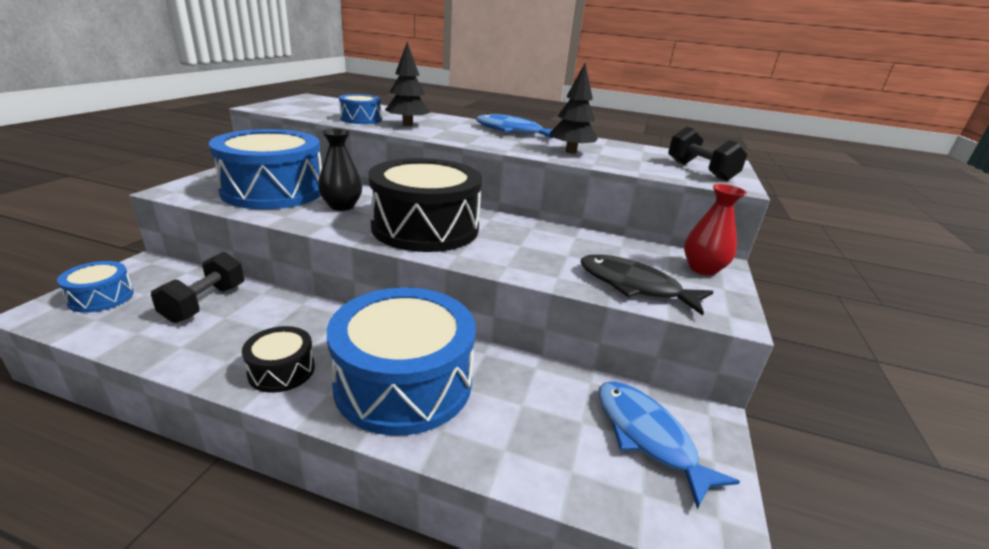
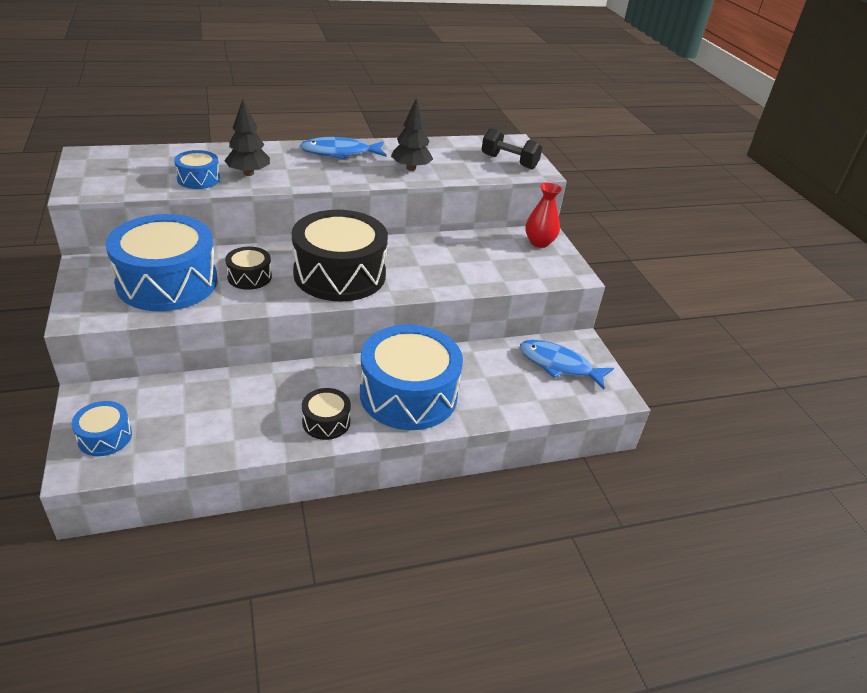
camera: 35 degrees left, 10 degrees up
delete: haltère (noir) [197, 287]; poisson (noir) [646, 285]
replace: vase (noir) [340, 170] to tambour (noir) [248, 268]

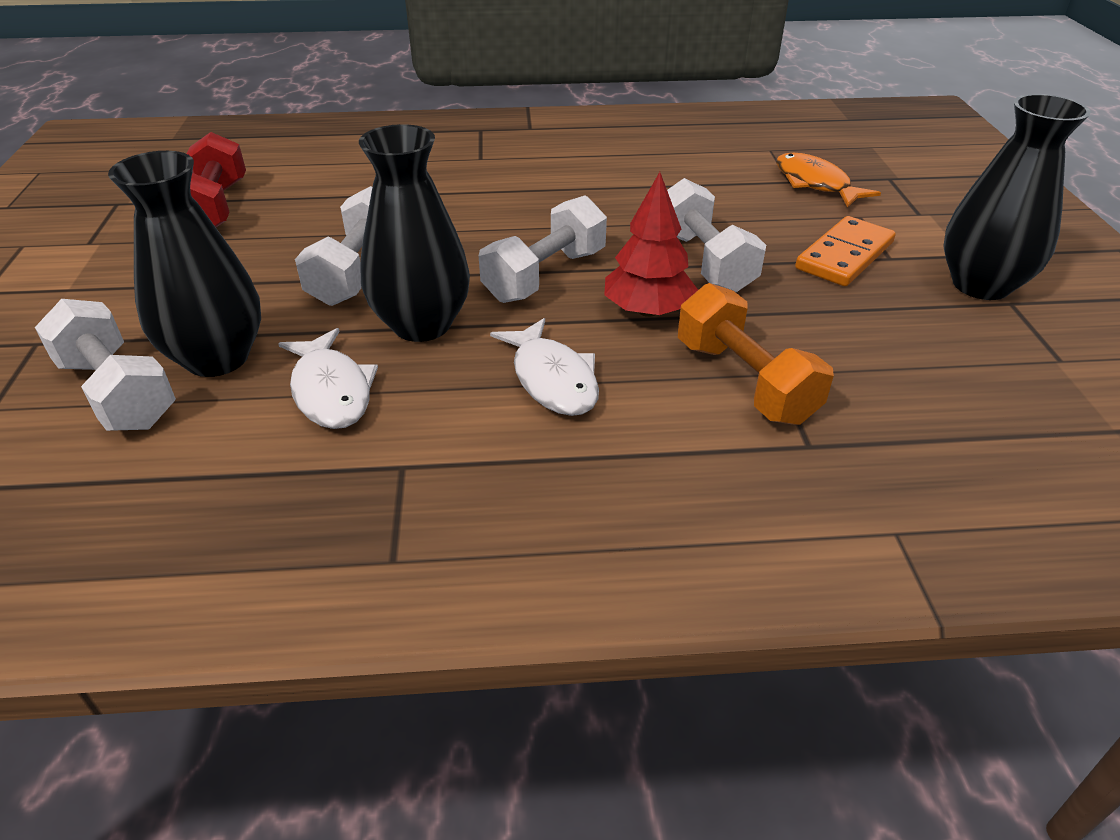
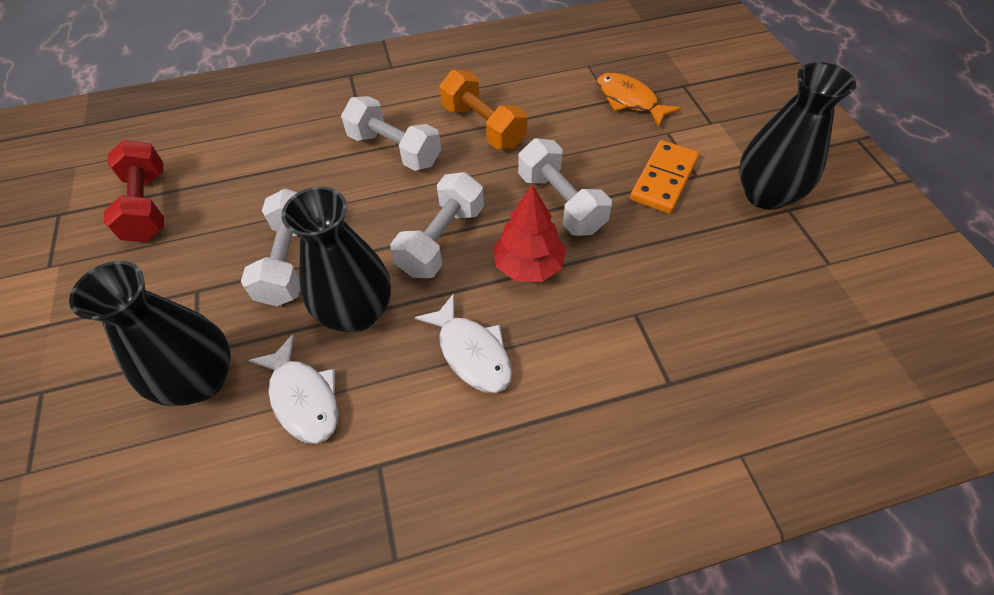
camera: 10 degrees left, 15 degrees up
move: haltère (blanc) [105, 365] to [391, 133]; haltère (orange) [756, 354] to [483, 109]

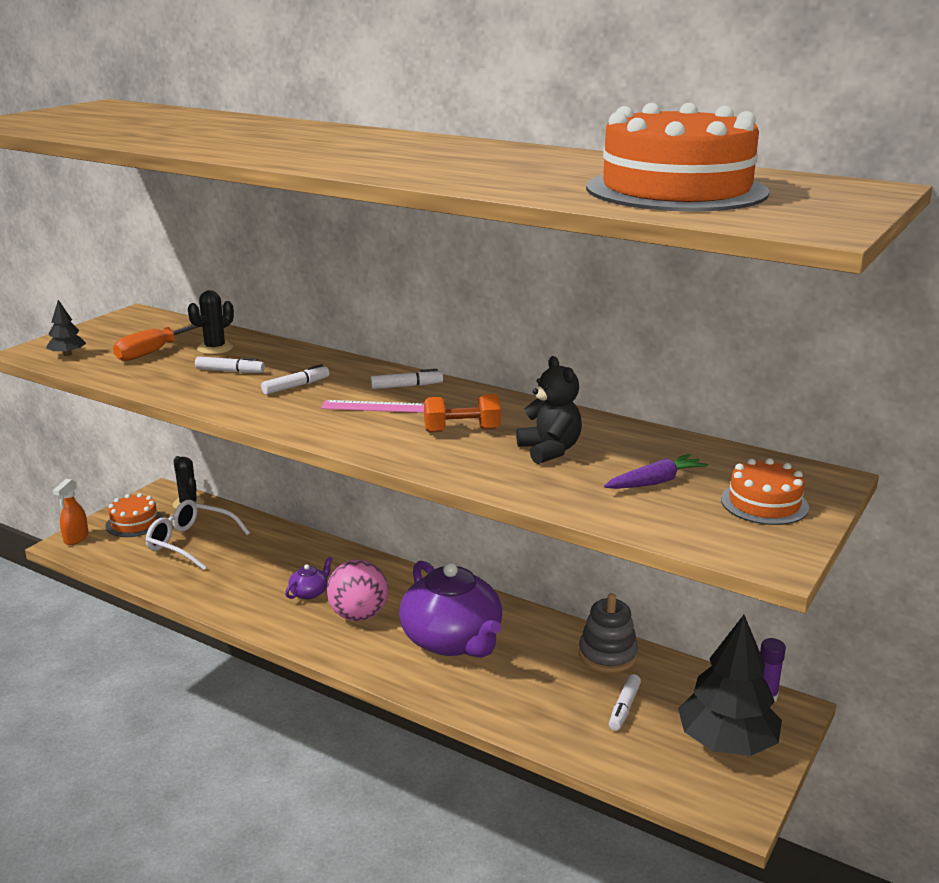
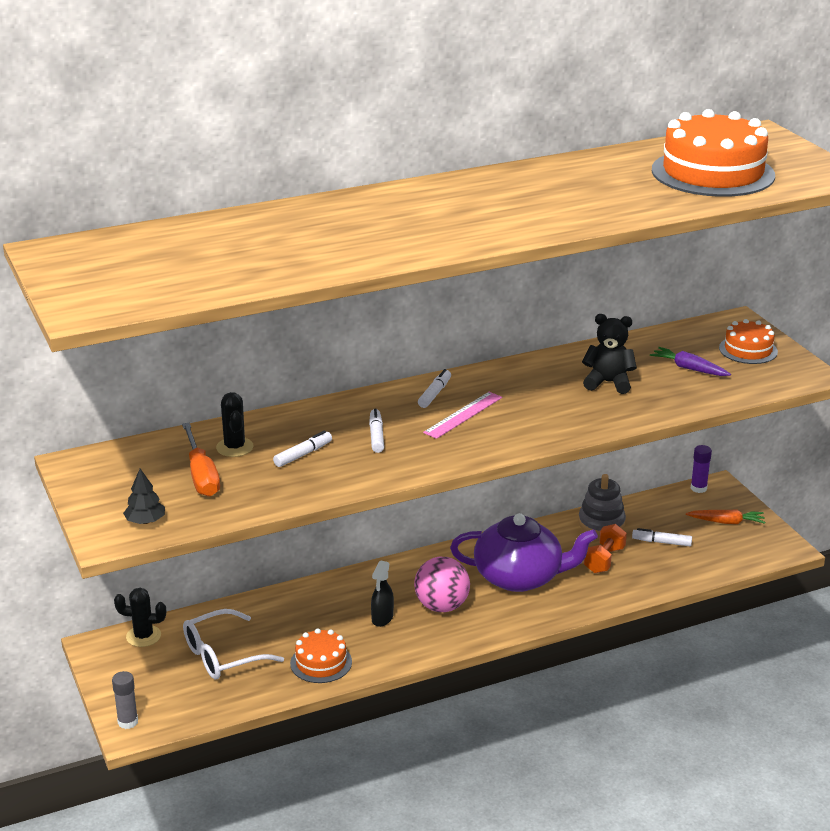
camera: 55 degrees left, 5 degrees up
move: gâteau (orange) [134, 515] to [321, 655]; haltère (orange) [462, 413] to [605, 548]
replace: vaporisateur (orange) [71, 512] to bâton de colle (gris) [125, 700]; théière (violet) [309, 578] to vaporisateur (noir) [382, 593]; arbre (noir) [730, 685] to carotte (orange) [726, 517]
rotate: carotte (violet) [656, 471] = [690, 361] 60 degrees counterclockwise; feutre (blanc) [625, 702] = [662, 537] 135 degrees clockwise

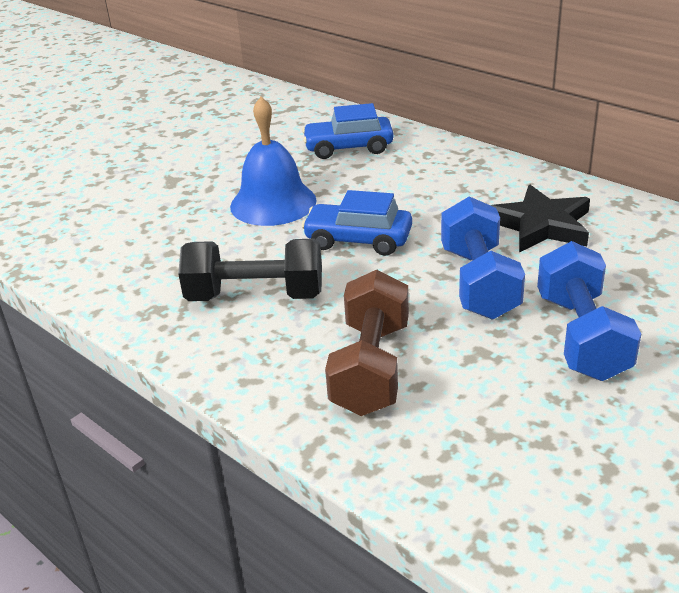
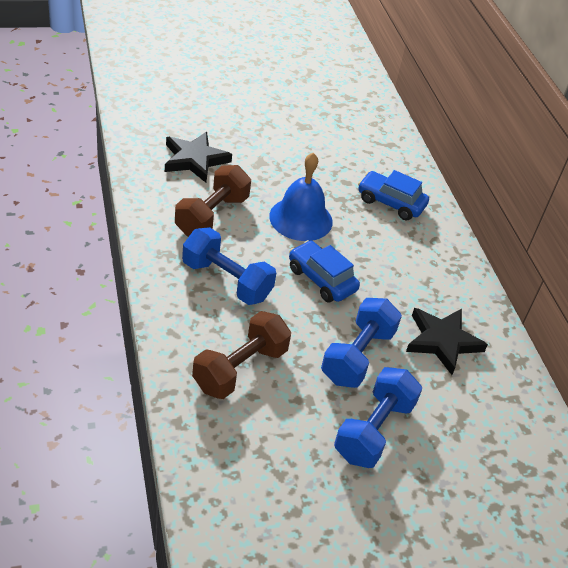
camera: 25 degrees right, 10 degrees up
insert: étoile (noir) [198, 157]; haltère (marron) [213, 201]
recolor: haltère (noir) [250, 270] to haltère (bleu) [229, 266]

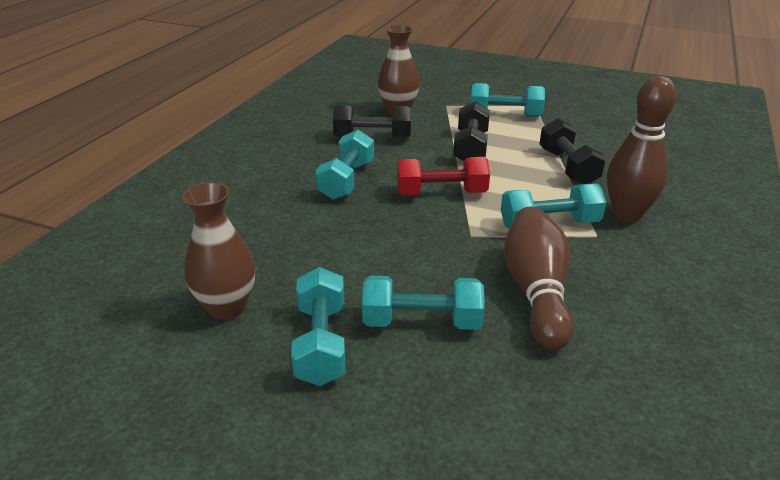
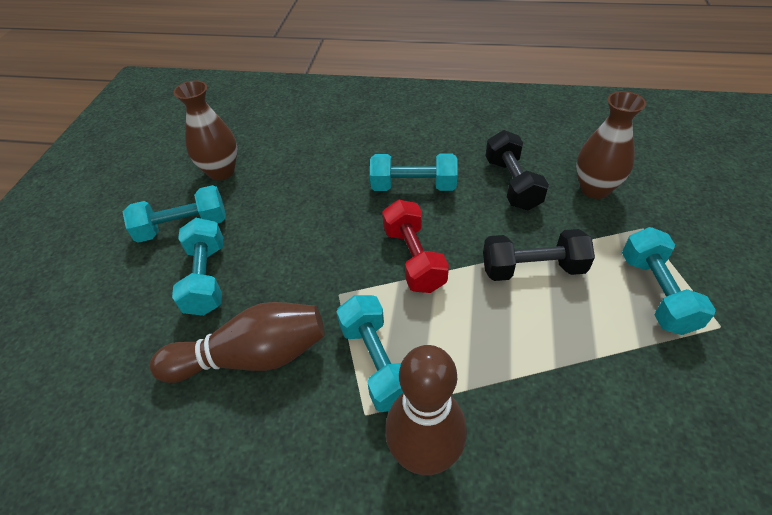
camera: 80 degrees right, 15 degrees up
delete: haltère (noir) [572, 151]

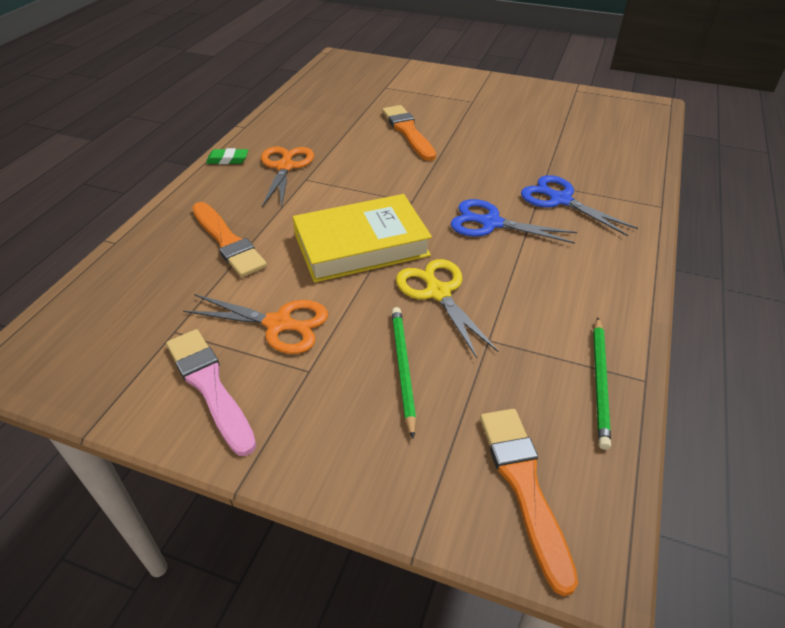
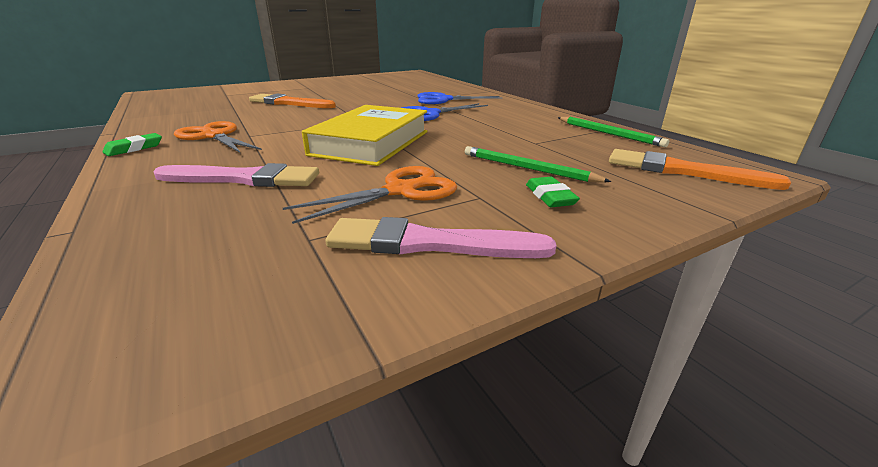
camera: 50 degrees left, 15 degrees down
delete: ciseaux (jaune) [447, 308]
insert: gomme (vert) [553, 192]
recolor: pinceau (orange) [229, 239] to pinceau (rose) [236, 175]

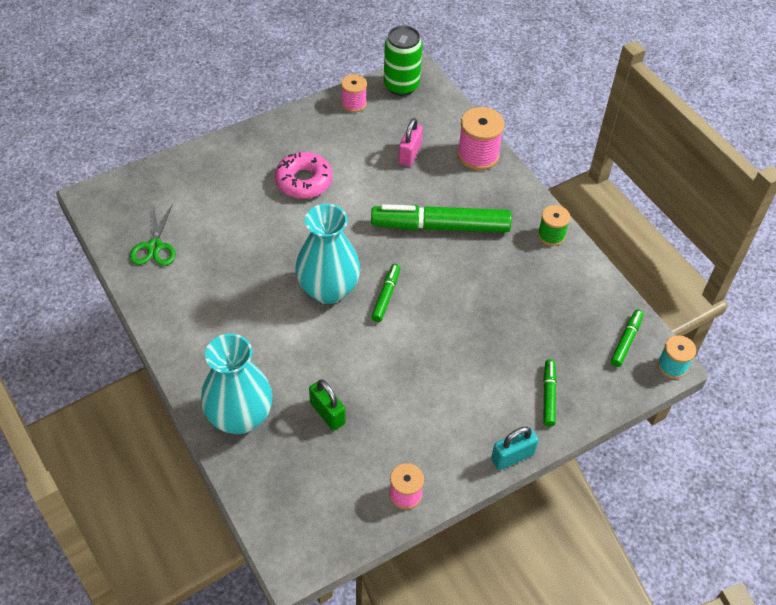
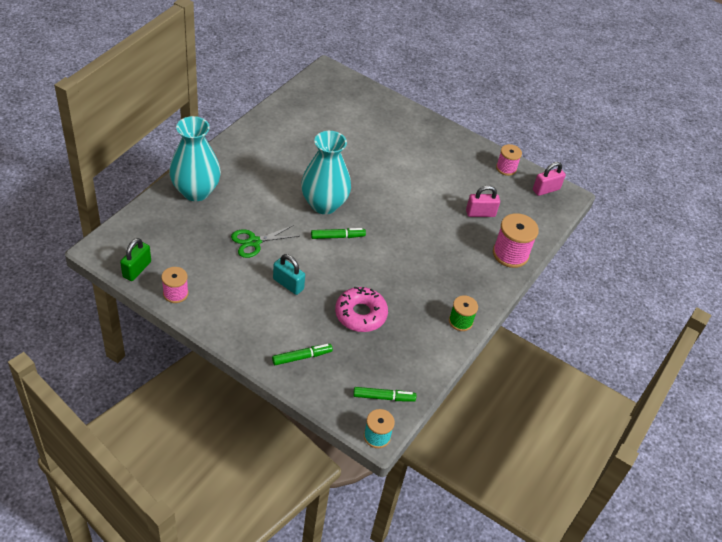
camera: 60 degrees right, 5 degrees down
delete: feutre (vert) [441, 218]
move: ciseaux (vert) [153, 235] to [265, 241]; beignet (rose) [303, 175] to [361, 309]; cadenas (vert) [327, 405] to [135, 259]; cadenas (turquoise) [515, 448] to [289, 274]
replace: canette (vert) [403, 60] to cadenas (rose) [549, 179]

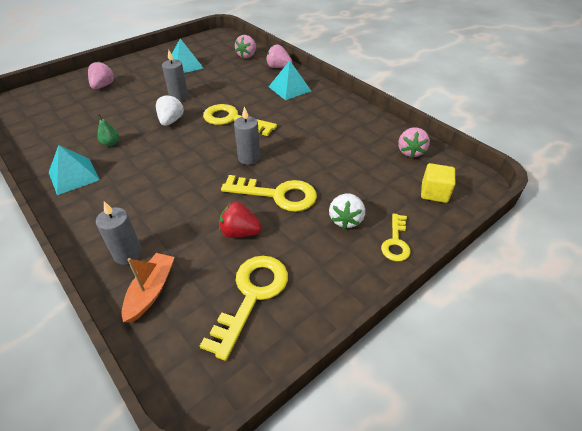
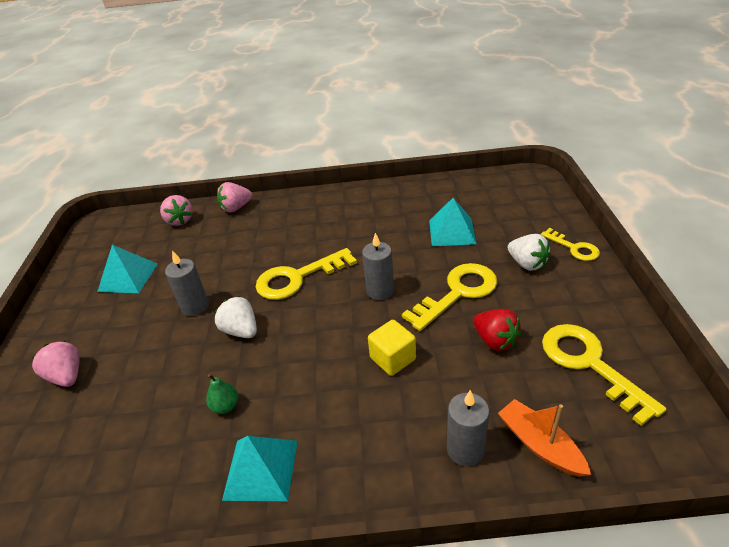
camera: 50 degrees left, 5 degrees down
delete: fraise (rose) [414, 142]
move: pyramide (turquoise) [290, 80] to [452, 222]; cube (jaune) [438, 183] to [392, 348]
rotate: fraise (rouge) [240, 220] = [497, 330] 90 degrees counterclockwise

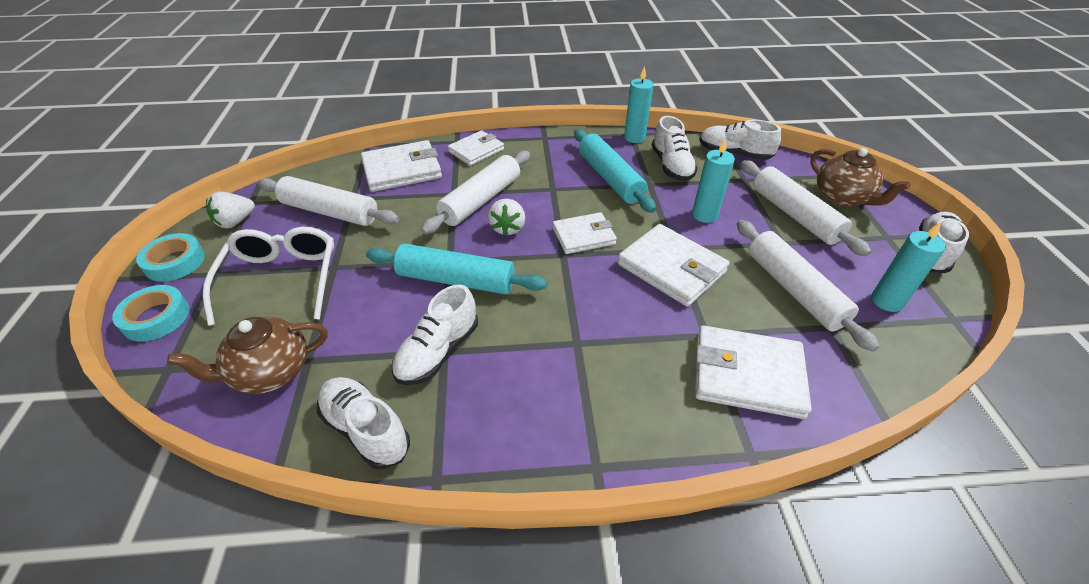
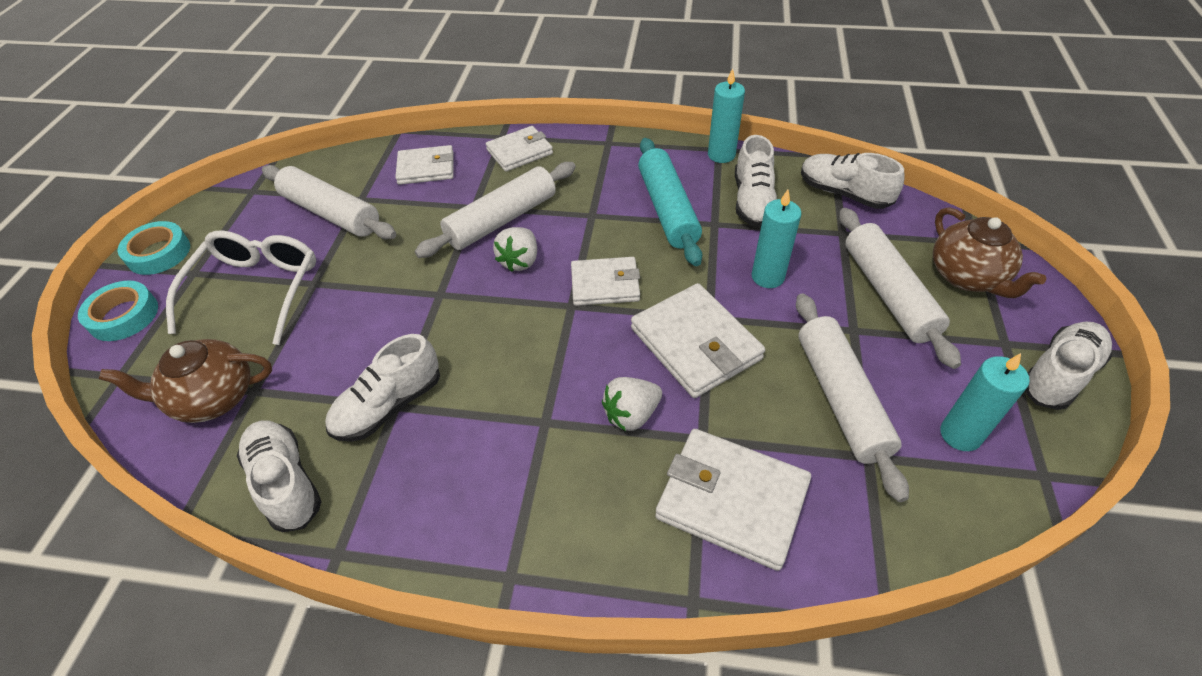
camera: 15 degrees right, 5 degrees up
delete: rouleau à pâtisserie (turquoise) [456, 269]
move: fraise (blanc) [230, 210] to [632, 404]
resize: portefeuille (blanc) [401, 166] = [424, 165] x0.66

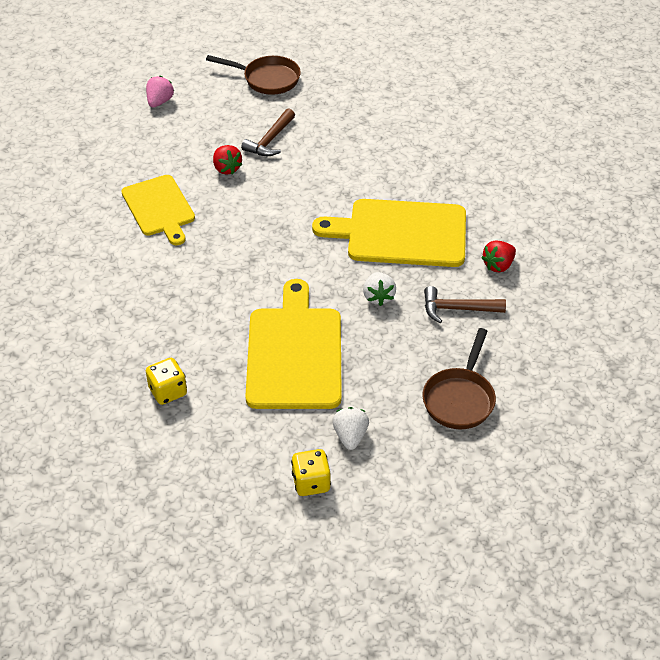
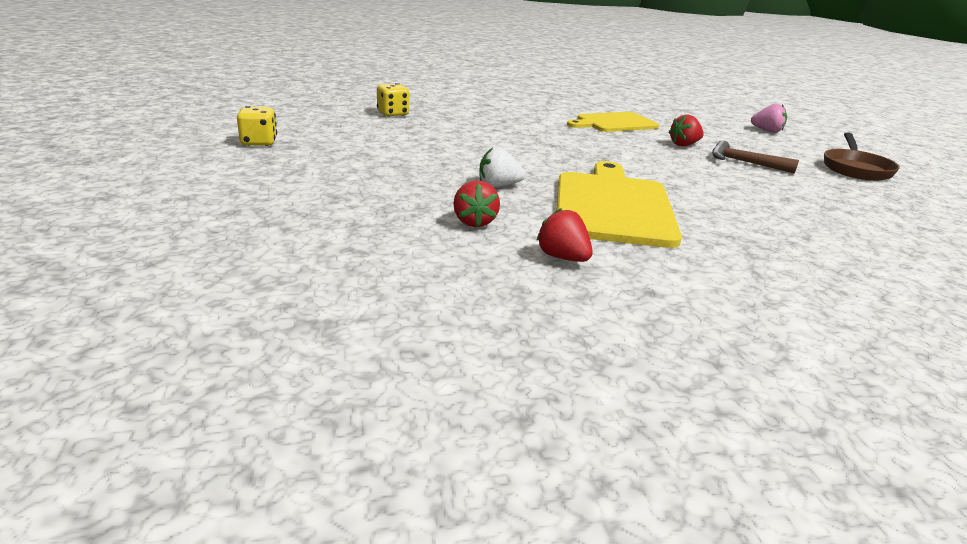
camera: 90 degrees right, 20 degrees down
delete: planche à découper (jaune) [293, 344]; fraise (blanc) [350, 428]; poêle (marron) [459, 378]
replace: marteau (marron) [465, 304] to fraise (rouge) [476, 203]

